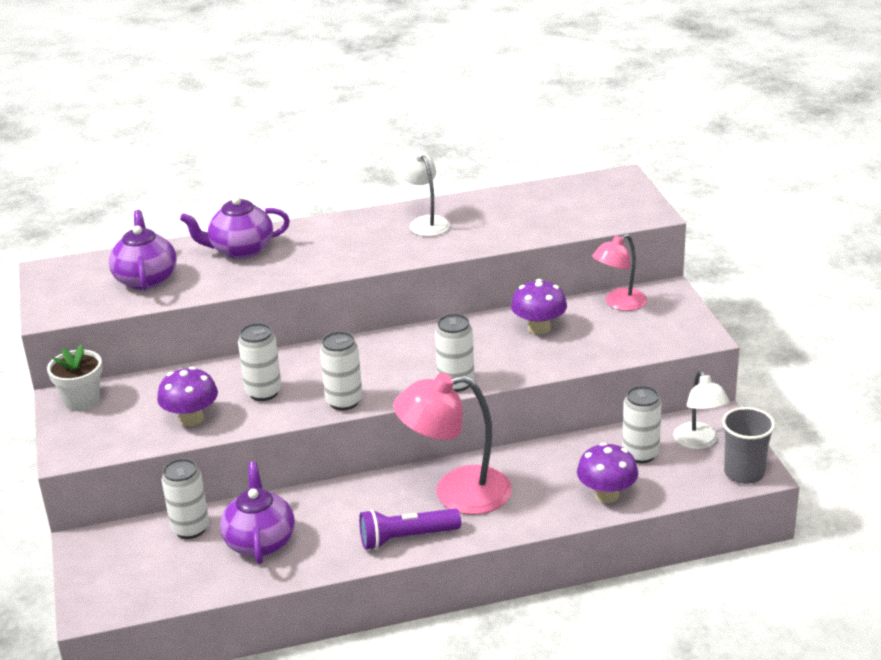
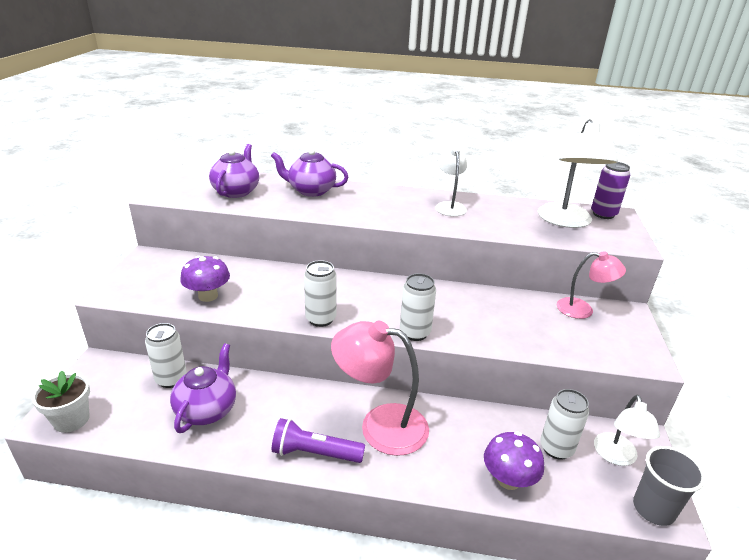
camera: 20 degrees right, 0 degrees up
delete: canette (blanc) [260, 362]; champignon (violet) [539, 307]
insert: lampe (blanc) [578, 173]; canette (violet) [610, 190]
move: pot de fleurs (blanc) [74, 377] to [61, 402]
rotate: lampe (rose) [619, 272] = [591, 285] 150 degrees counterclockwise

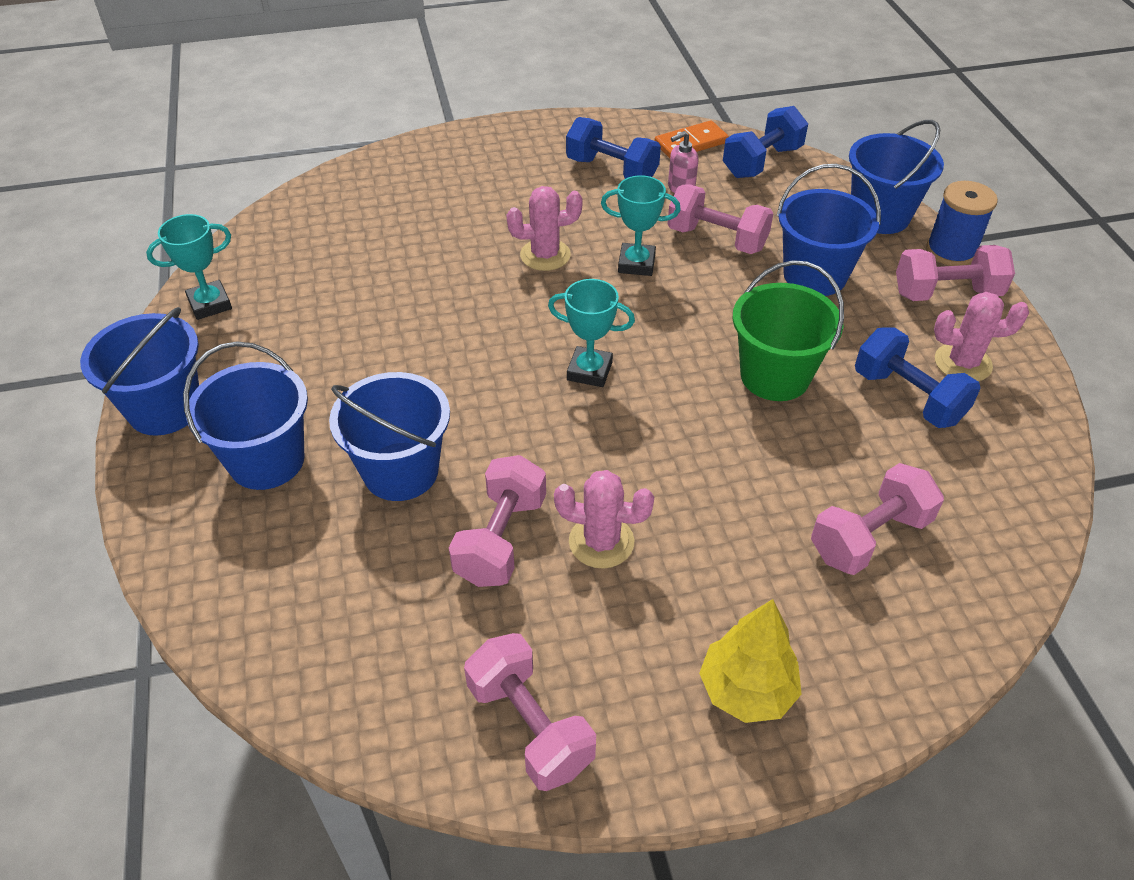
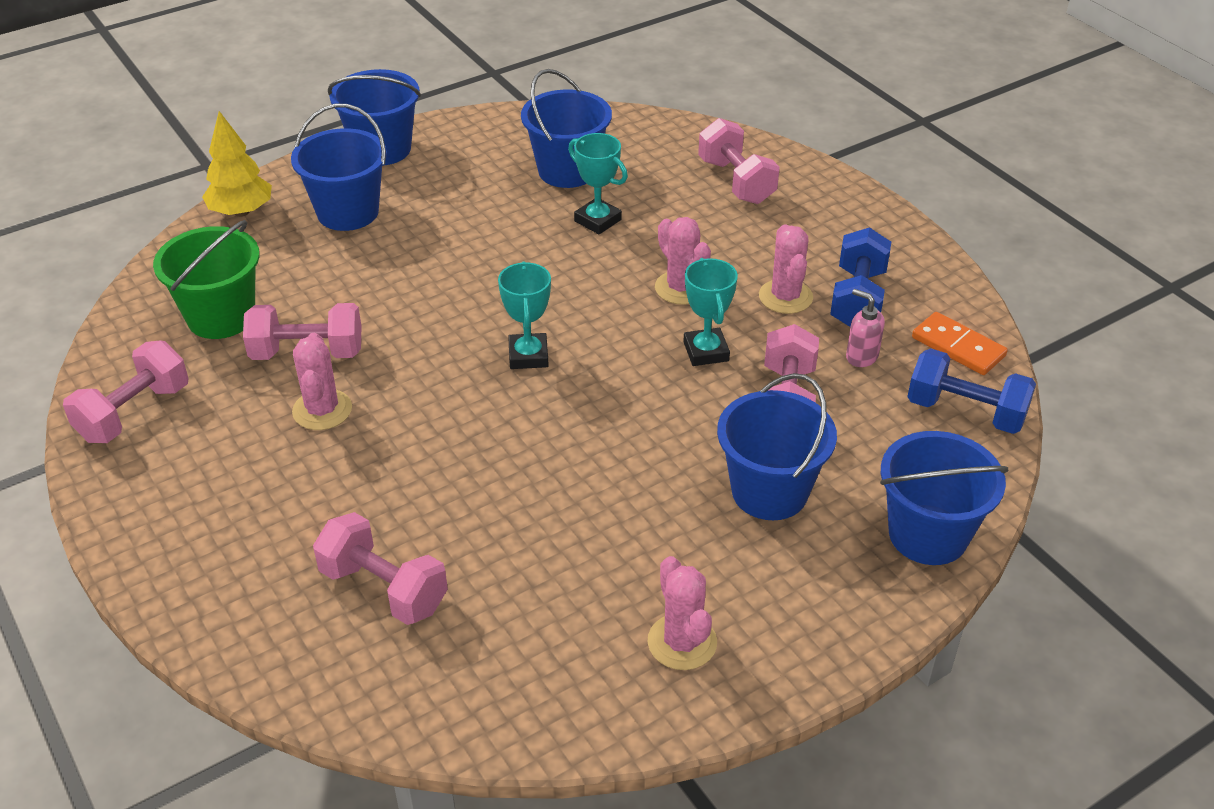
camera: 70 degrees right, 5 degrees down
delete: haltère (bleu) [918, 377]; bobine (bleu) [962, 223]
insert: cactus (rose) [786, 269]
move: trophée (turquoise) [189, 267] to [598, 183]; seau (bleu) [389, 436] to [566, 128]; arbre (jaune) [750, 661] to [237, 164]; seau (vert) [788, 330] to [206, 279]; haltère (rose) [955, 273] to [739, 161]

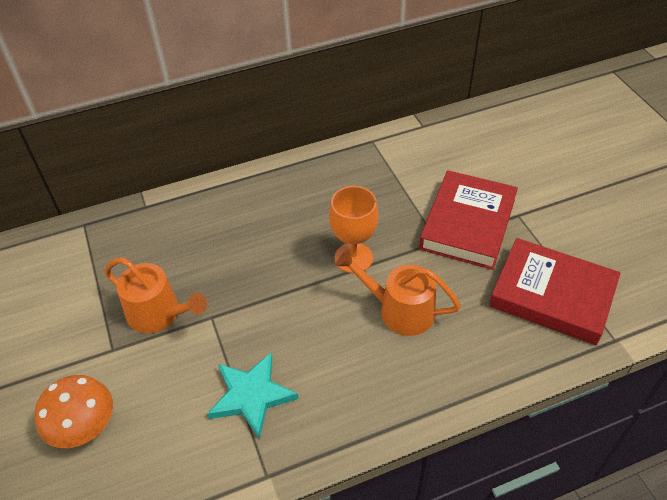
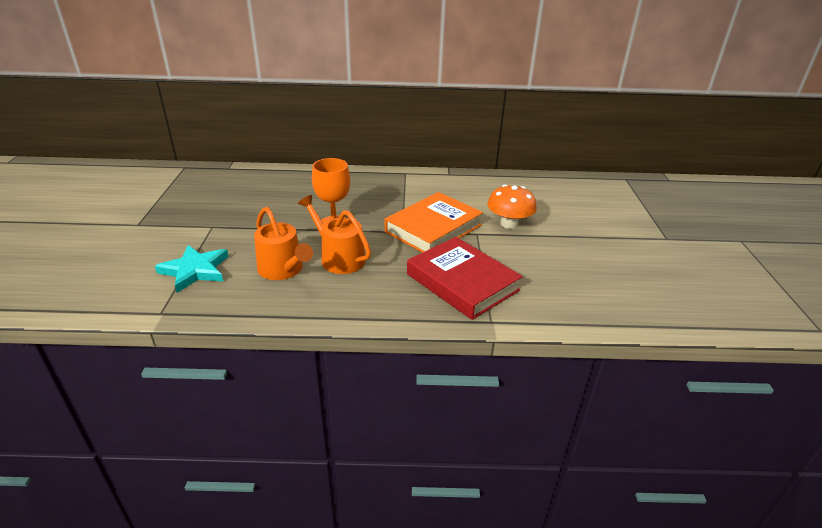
camera: 20 degrees right, 15 degrees down
move: champignon (orange) [73, 411] to [512, 206]; arrosoir (orange) [155, 295] to [283, 243]
recolor: livre (rouge) [468, 220] to livre (orange) [433, 222]

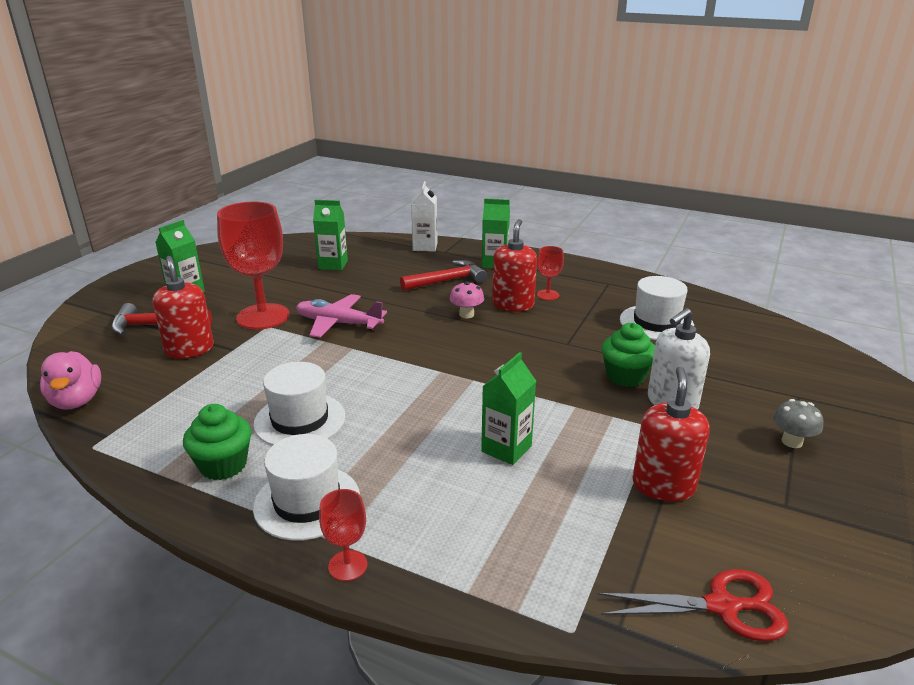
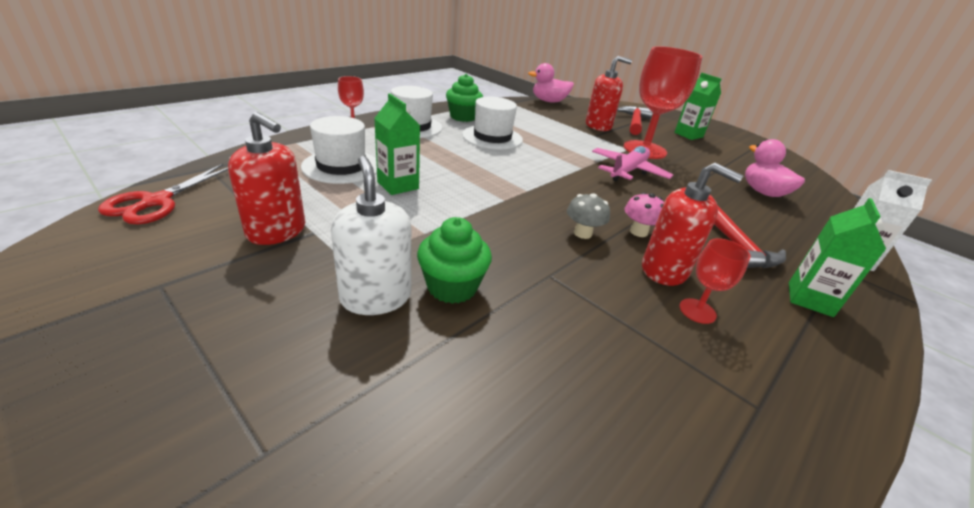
camera: 105 degrees right, 5 degrees up
move: chapeau (blanc) [657, 308] to [339, 150]; champignon (gris) [798, 423] to [588, 216]
replace: brique de lait (vert) [330, 235] to canard (rose) [775, 168]

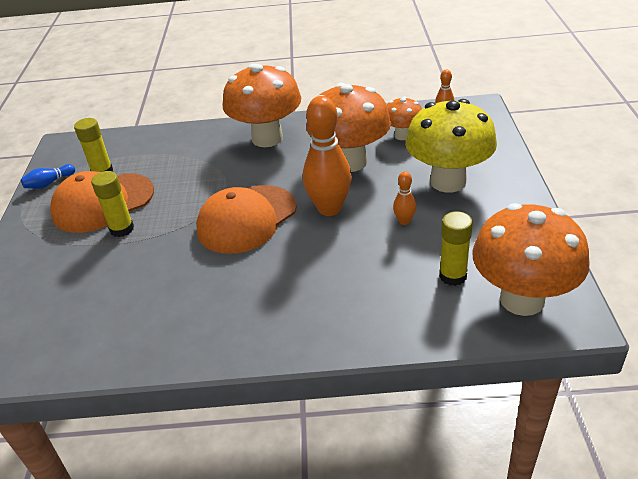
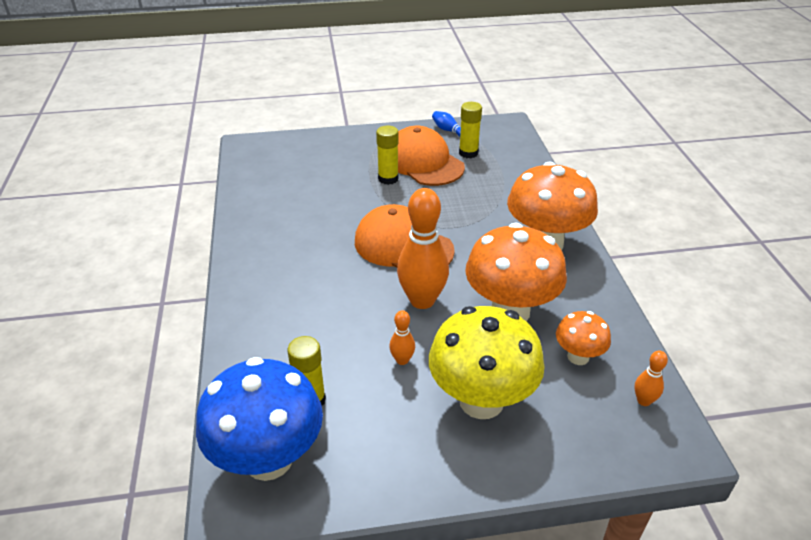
camera: 80 degrees right, 0 degrees up
recolor: champignon (orange) [531, 259] to champignon (bleu) [259, 419]

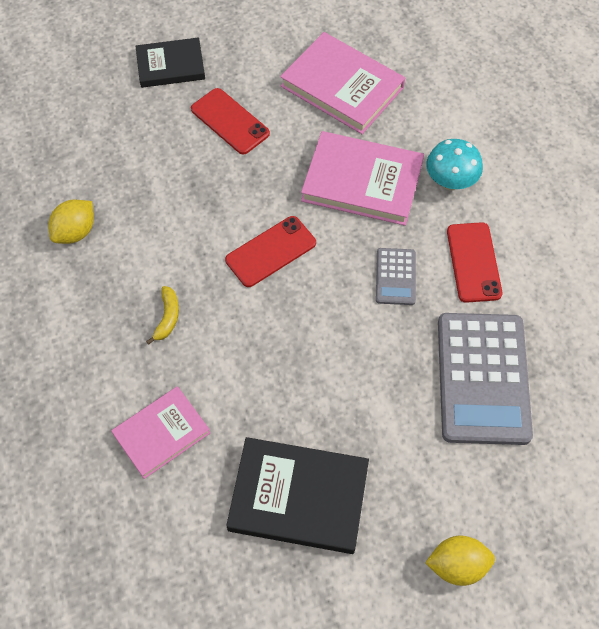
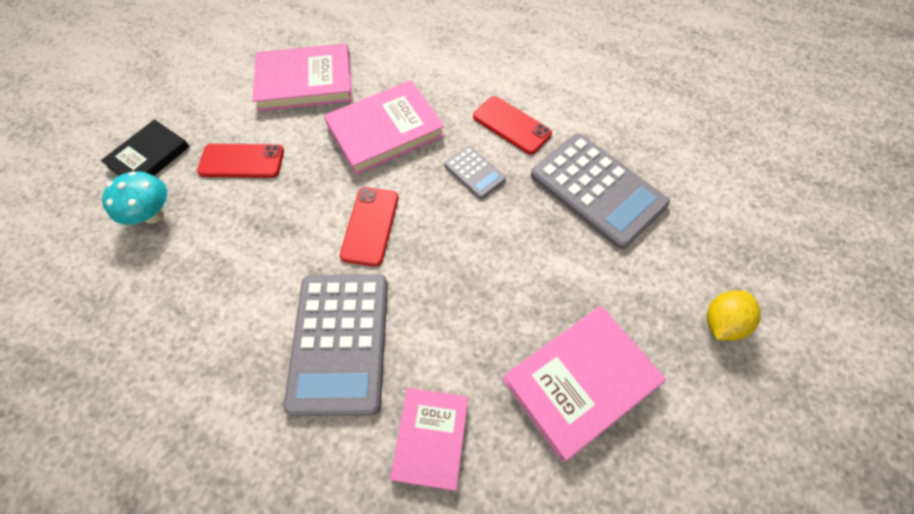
camera: 45 degrees left, 0 degrees up
delete: citron (jaune) [71, 222]
move: champignon (turquoise) [454, 164] to [134, 198]
replace: banane (jaune) [162, 315] to calculatrice (gris) [335, 345]
recolor: livre (noir) [297, 495] to livre (rose) [584, 384]

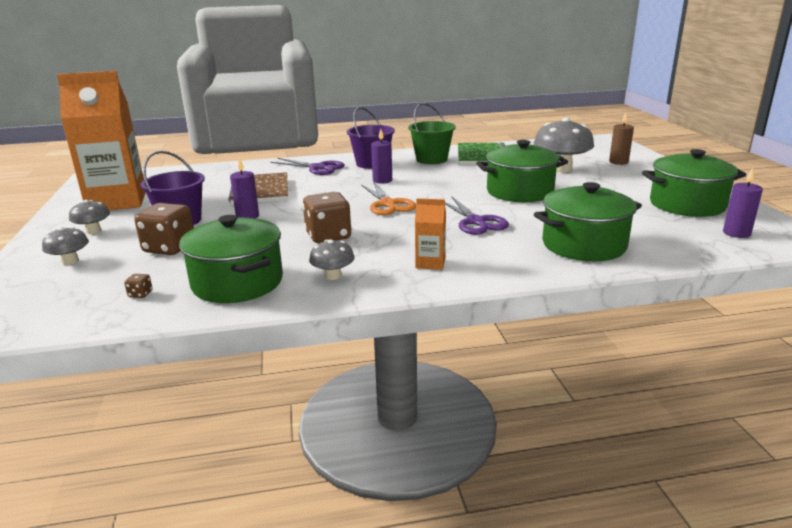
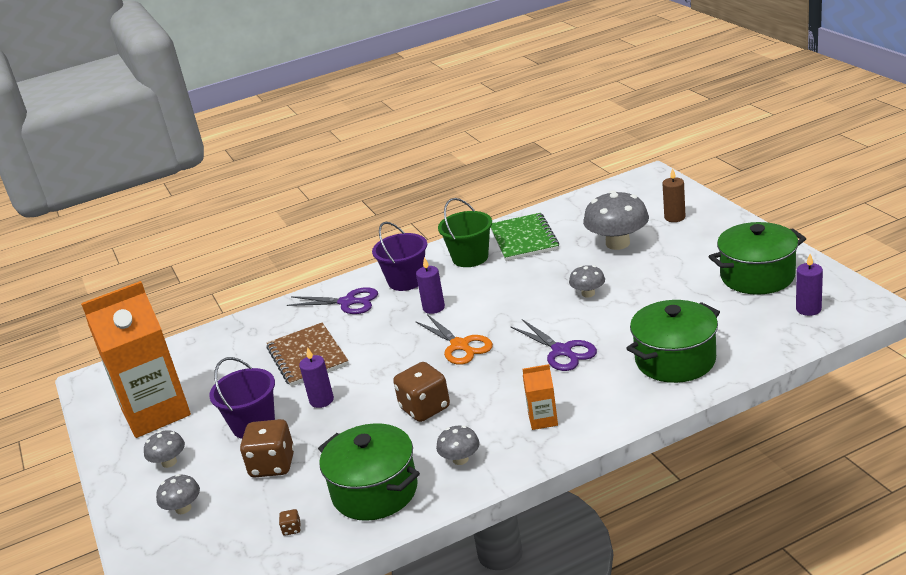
camera: 10 degrees left, 5 degrees up
replace: marmite (vert) [522, 171] to champignon (gris) [587, 281]

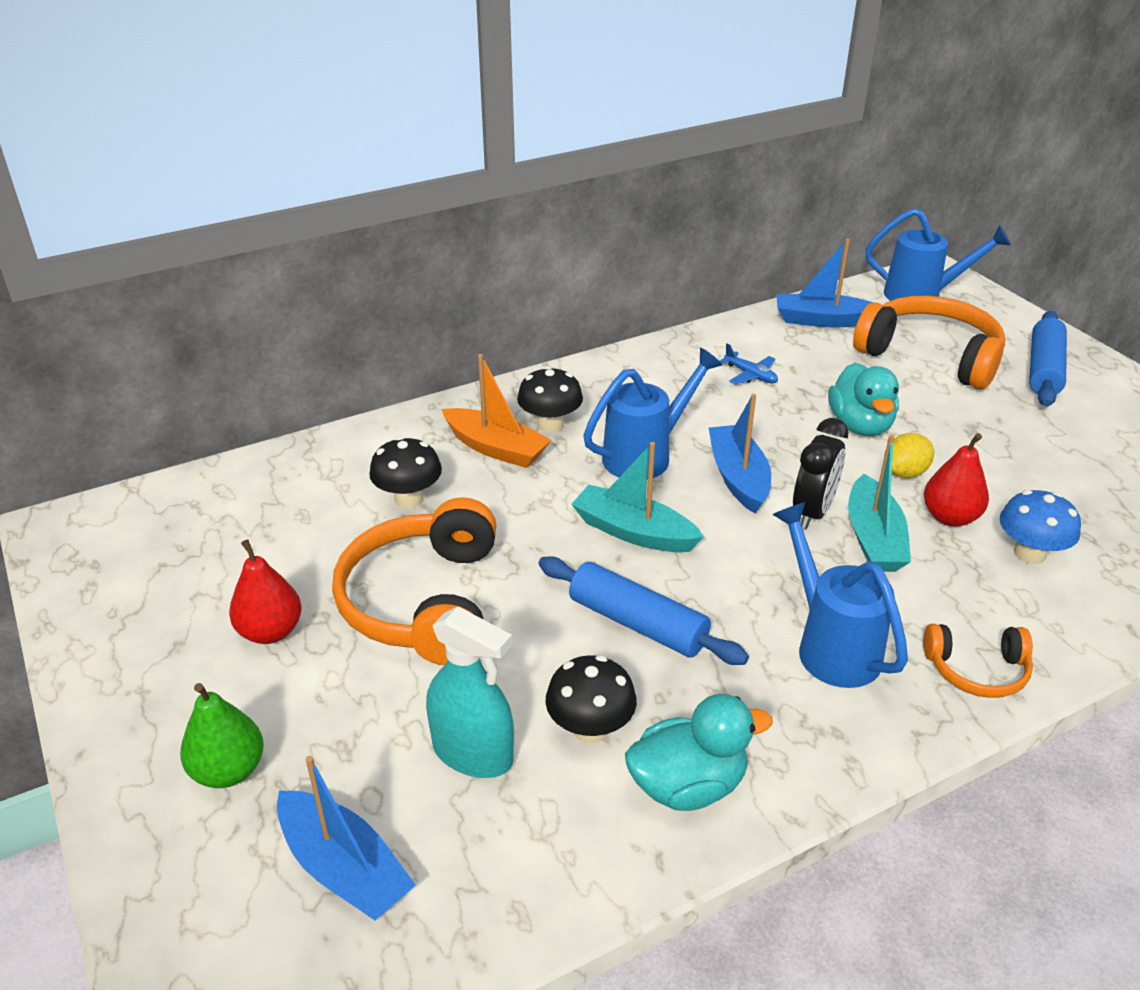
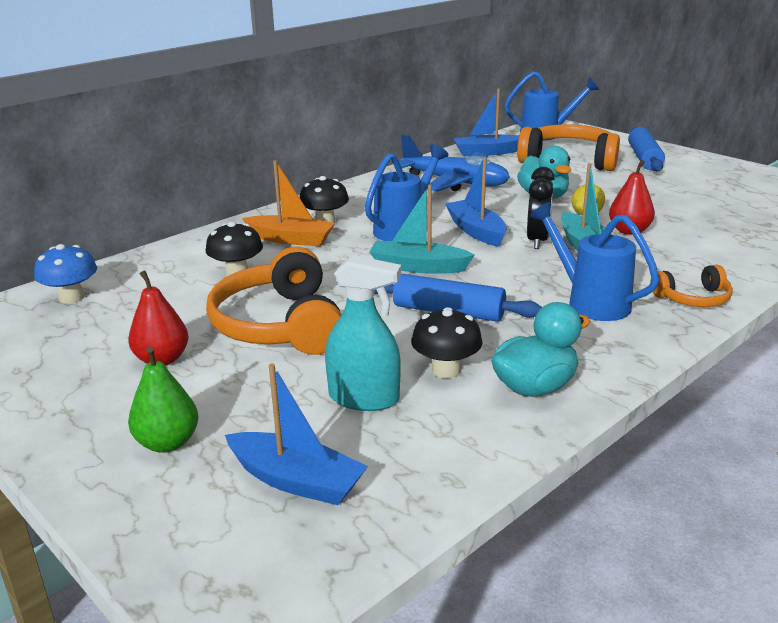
camera: 15 degrees left, 10 degrees down
move: champignon (bleu) [1040, 527] to [65, 274]
resize: avion (bleu) [749, 364] = [454, 163] x2.47

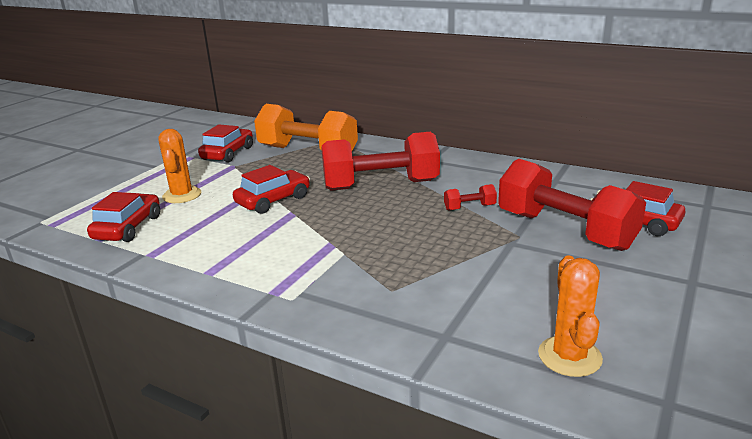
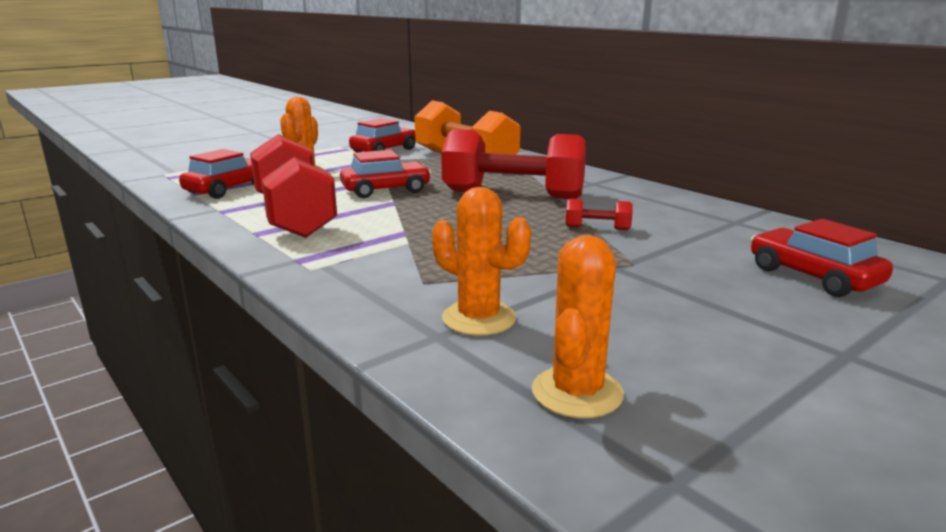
camera: 20 degrees right, 5 degrees down
insert: cactus (orange) [481, 261]
move: haltère (rouge) [572, 205] to [293, 186]

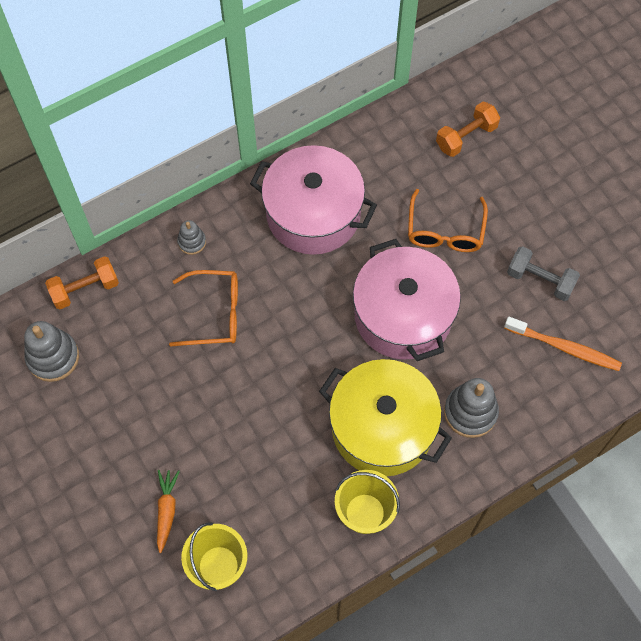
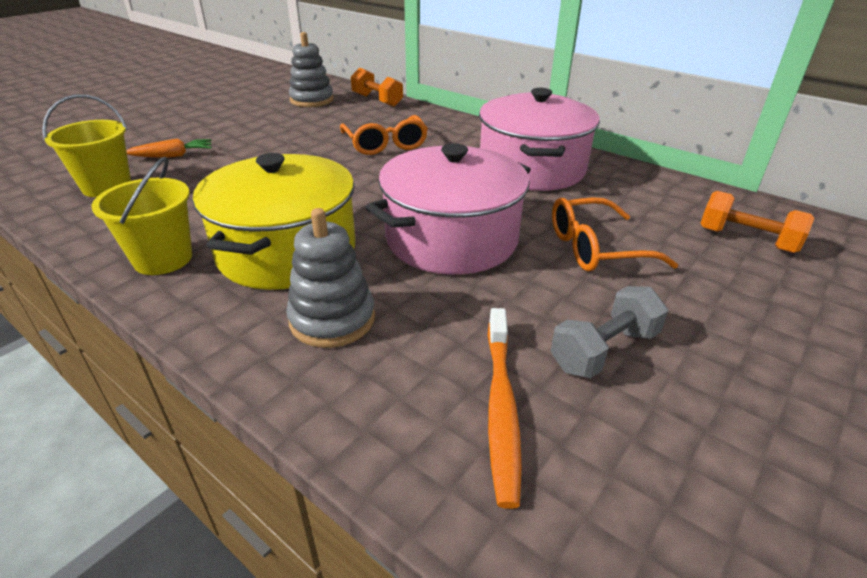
camera: 70 degrees right, 30 degrees down
delete: jouet à empiler (gris) [191, 237]
rotate: haltère (gris) [543, 273] = [609, 332] 45 degrees clockwise

